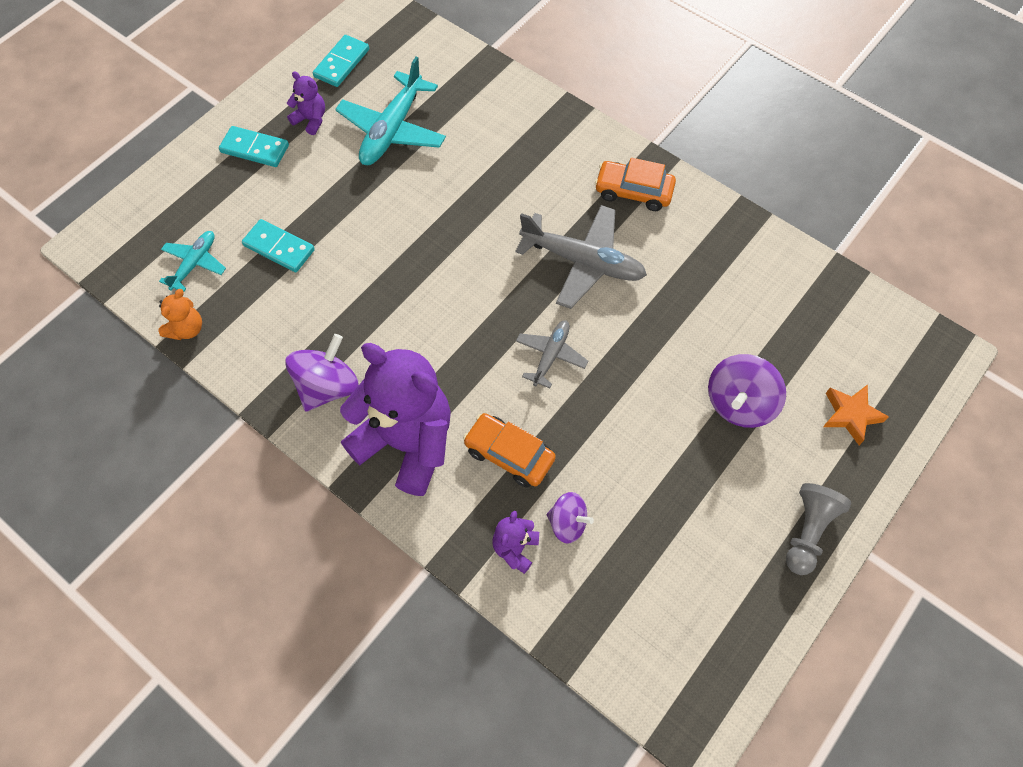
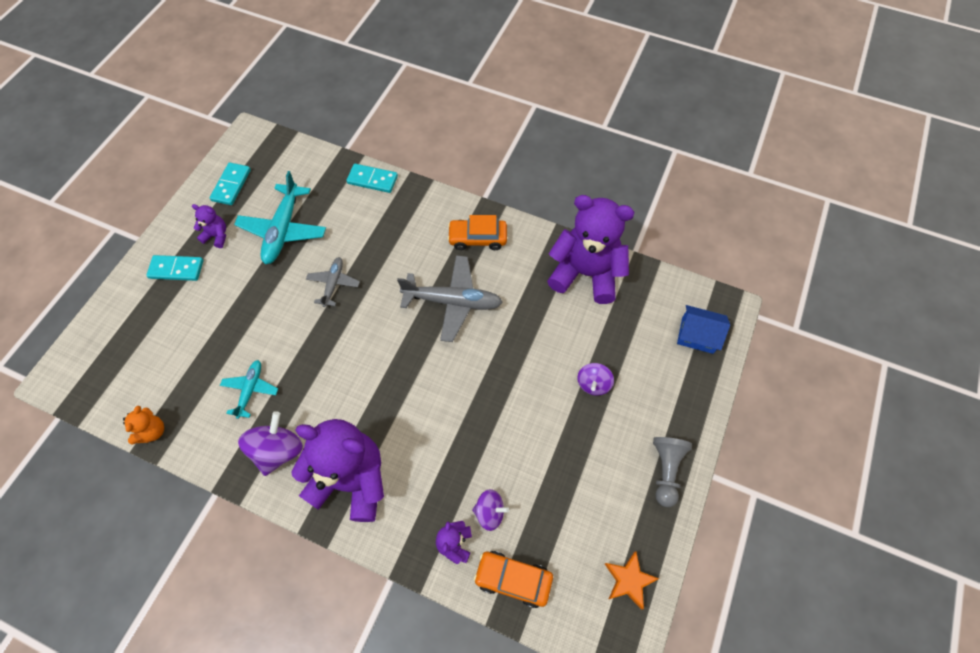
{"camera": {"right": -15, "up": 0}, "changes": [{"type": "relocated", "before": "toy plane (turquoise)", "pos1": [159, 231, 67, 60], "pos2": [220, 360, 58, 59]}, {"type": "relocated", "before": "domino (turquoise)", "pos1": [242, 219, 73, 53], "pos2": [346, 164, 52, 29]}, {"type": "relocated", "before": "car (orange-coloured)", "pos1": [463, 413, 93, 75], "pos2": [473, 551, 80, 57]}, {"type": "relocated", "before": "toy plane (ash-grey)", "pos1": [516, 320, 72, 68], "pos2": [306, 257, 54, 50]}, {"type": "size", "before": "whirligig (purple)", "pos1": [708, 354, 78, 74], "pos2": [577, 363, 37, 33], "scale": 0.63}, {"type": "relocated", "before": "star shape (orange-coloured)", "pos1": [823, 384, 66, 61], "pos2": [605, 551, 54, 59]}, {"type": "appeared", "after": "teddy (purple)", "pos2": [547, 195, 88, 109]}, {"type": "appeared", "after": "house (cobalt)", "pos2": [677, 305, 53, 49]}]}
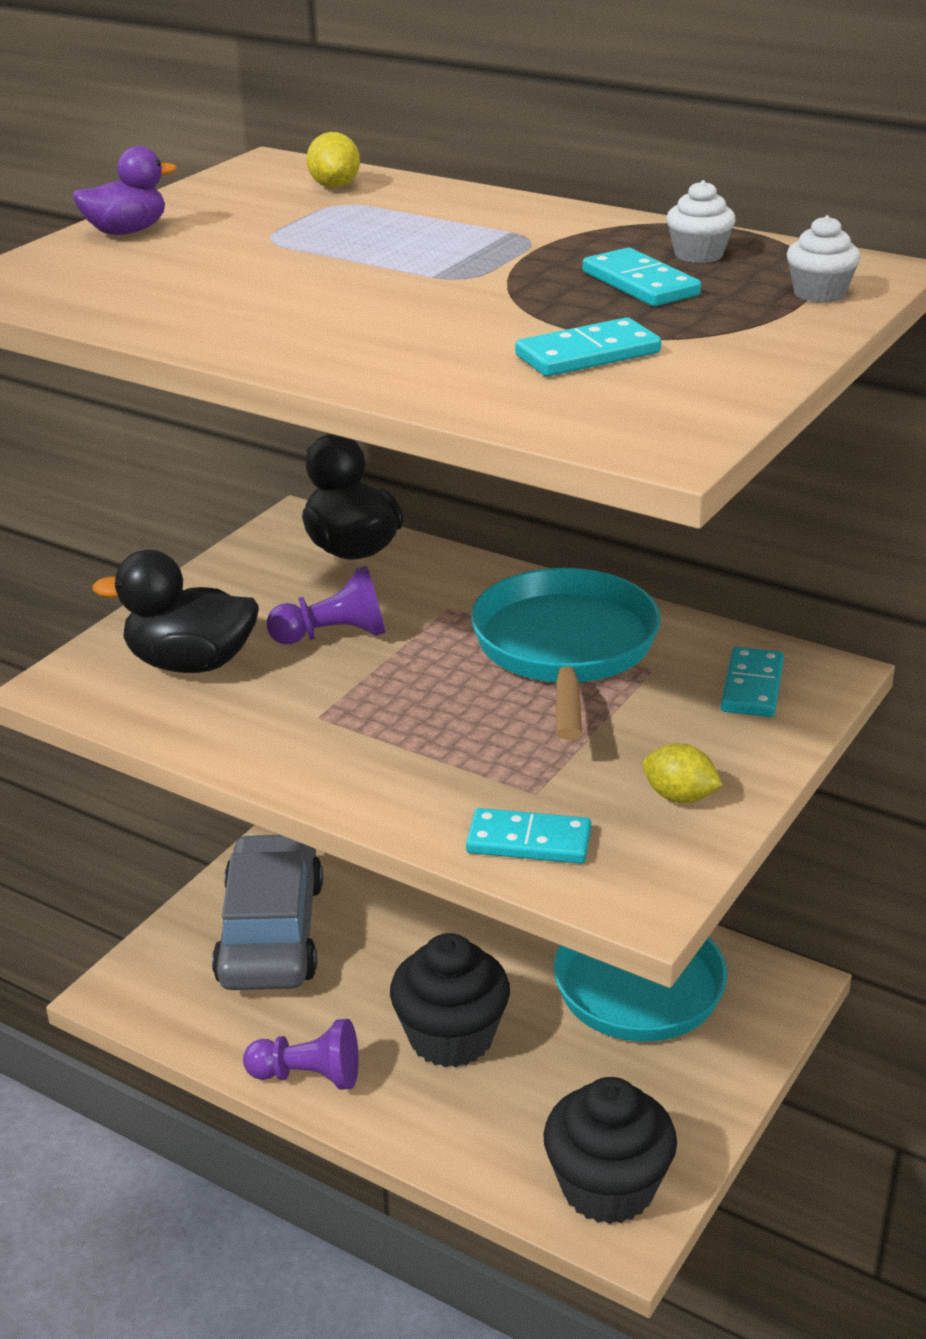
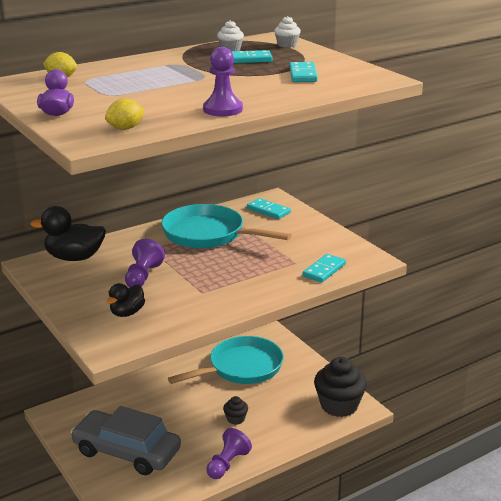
{"camera": {"right": -65, "up": -5}, "changes": [{"type": "size", "before": "rubber duck (jet-black)", "pos1": [92, 550, 167, 123], "pos2": [107, 283, 38, 34], "scale": 0.6}, {"type": "size", "before": "muffin (jet-black)", "pos1": [390, 933, 120, 134], "pos2": [223, 396, 25, 29], "scale": 0.47}, {"type": "relocated", "before": "toy lemon (bright yellow)", "pos1": [642, 743, 81, 60], "pos2": [105, 99, 40, 31]}, {"type": "appeared", "after": "chess pawn (purple)", "pos2": [203, 47, 40, 69]}]}
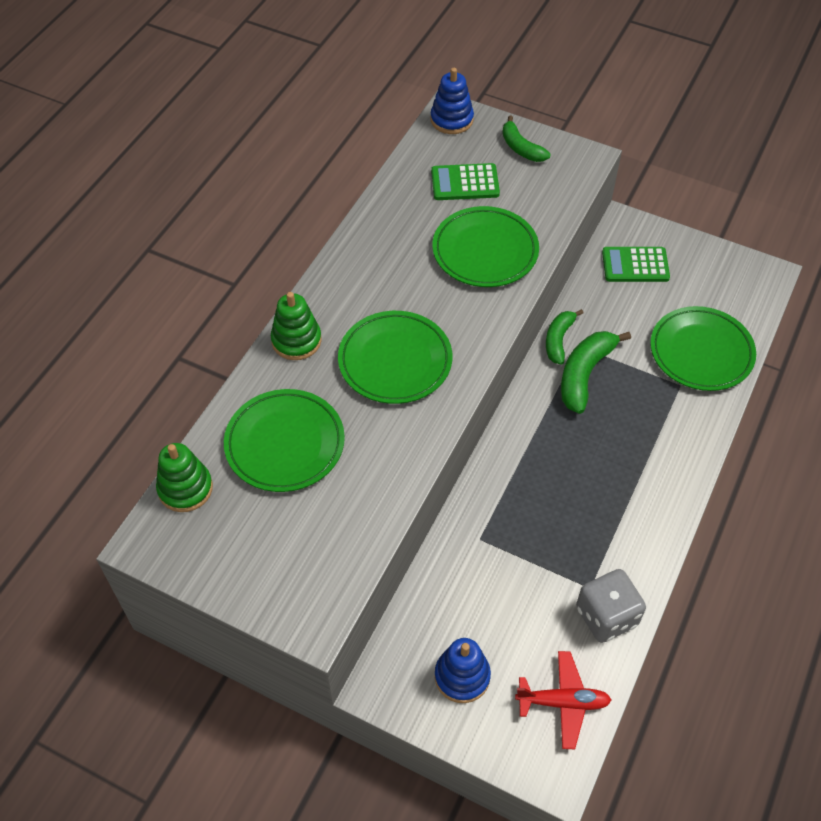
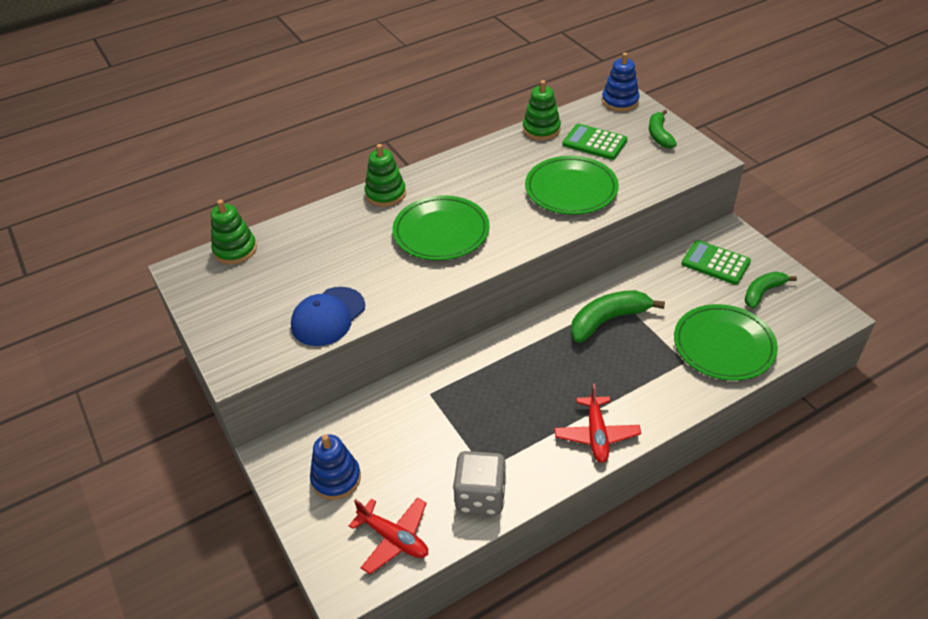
{"camera": {"right": 35, "up": -10}, "changes": [{"type": "missing", "before": "plate (emerald)", "pos1": [224, 389, 121, 103]}, {"type": "relocated", "before": "banana (emerald)", "pos1": [546, 309, 37, 56], "pos2": [745, 272, 52, 36]}, {"type": "appeared", "after": "baseball cap (cobalt)", "pos2": [291, 287, 74, 59]}, {"type": "appeared", "after": "ring stacker (emerald)", "pos2": [523, 80, 38, 60]}, {"type": "appeared", "after": "toy plane (crimson)", "pos2": [554, 384, 87, 79]}]}
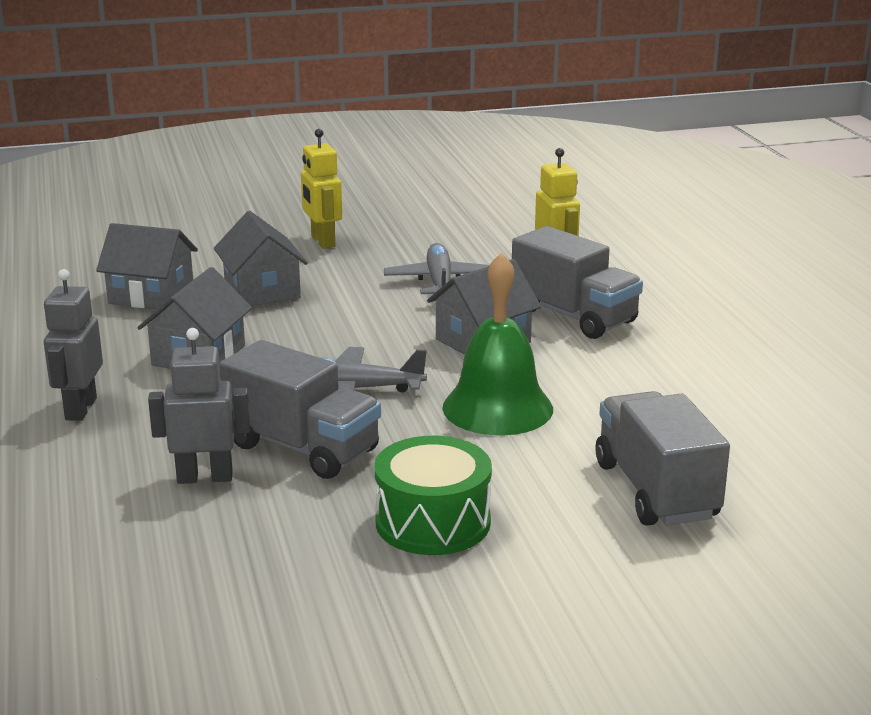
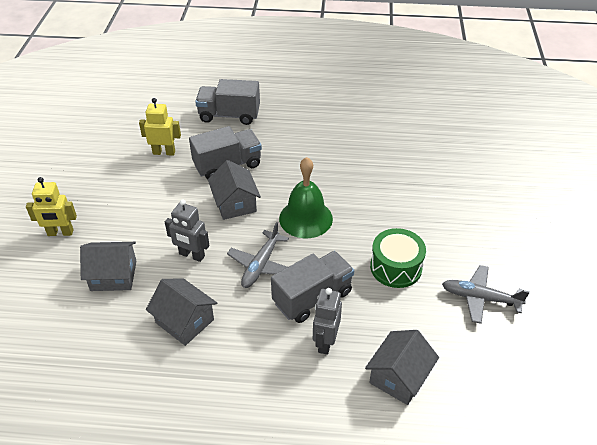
{"camera": {"right": -70, "up": 20}, "changes": [{"type": "relocated", "before": "robot figure (ash-grey)", "pos1": [44, 269, 59, 152], "pos2": [165, 200, 44, 62]}, {"type": "relocated", "before": "house (ash-grey)", "pos1": [96, 223, 102, 86], "pos2": [365, 330, 74, 75]}, {"type": "relocated", "before": "toy plane (ash-grey)", "pos1": [384, 243, 106, 51], "pos2": [442, 265, 88, 59]}, {"type": "relocated", "before": "lorry (ash-grey)", "pos1": [596, 391, 134, 135], "pos2": [195, 79, 65, 46]}]}
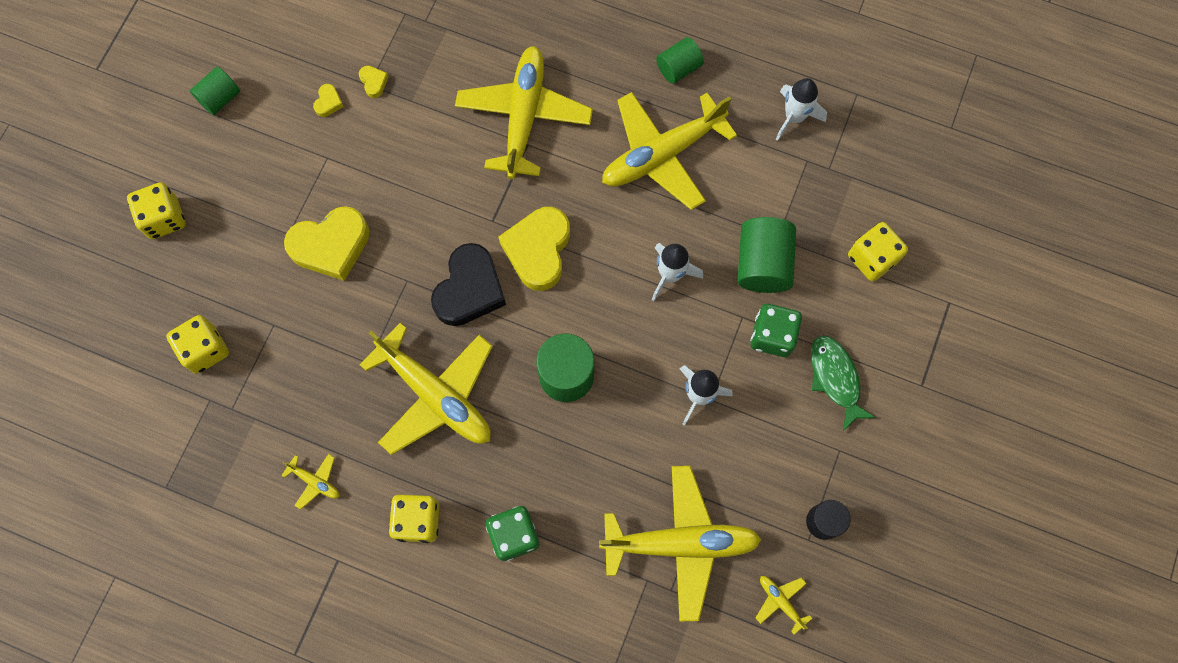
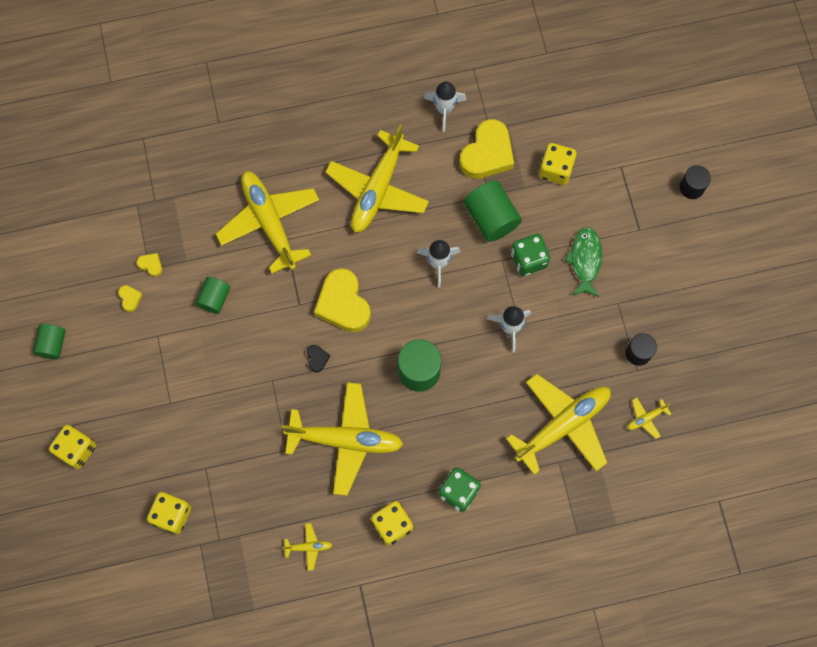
{"camera": {"right": -35, "up": 0}, "changes": [{"type": "relocated", "before": "heart (bright yellow)", "pos1": [284, 206, 86, 75], "pos2": [459, 119, 55, 60]}, {"type": "size", "before": "heart (jet-black)", "pos1": [431, 243, 75, 83], "pos2": [307, 345, 23, 27], "scale": 0.42}, {"type": "relocated", "before": "cylinder (emerald)", "pos1": [656, 37, 48, 47], "pos2": [195, 277, 35, 37]}, {"type": "spun", "before": "toy plane (bright yellow)", "pos1": [755, 576, 57, 58], "pos2": [627, 397, 44, 42], "turn": -45}, {"type": "spun", "before": "fish figure (emerald)", "pos1": [811, 336, 65, 95], "pos2": [565, 227, 37, 70], "turn": 60}, {"type": "appeared", "after": "cylinder (jet-black)", "pos2": [679, 165, 32, 34]}]}
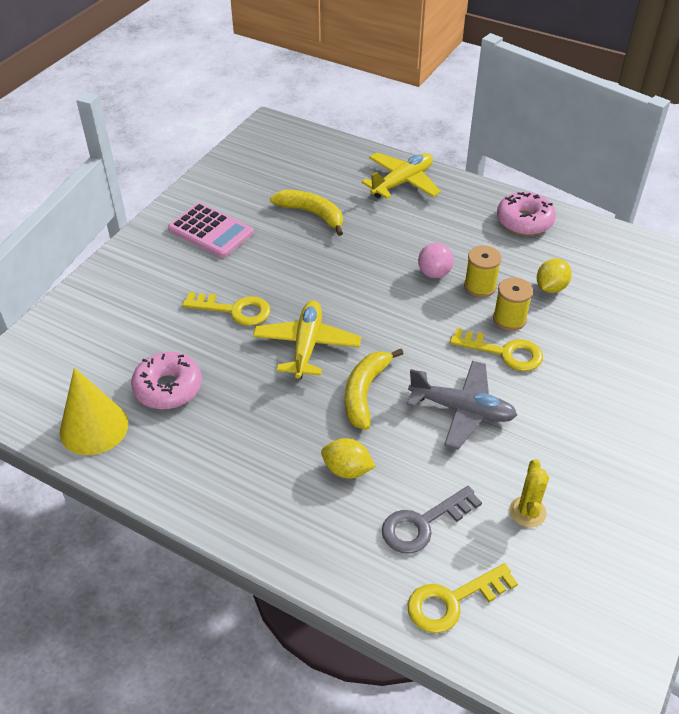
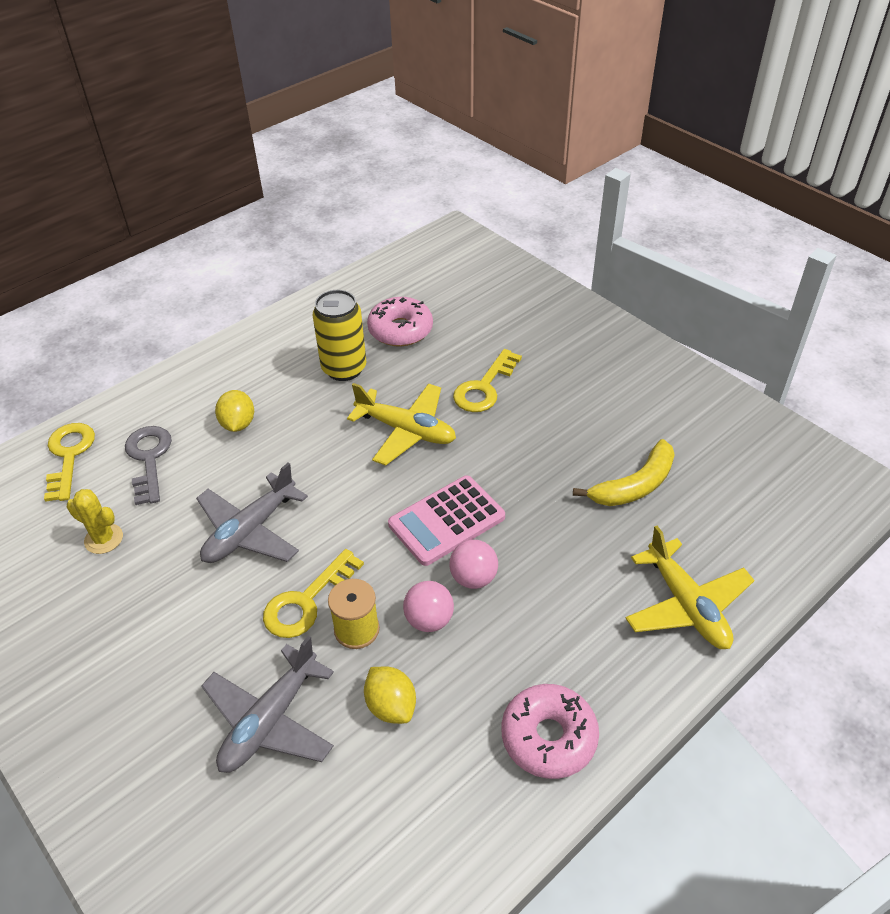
{"camera": {"right": 110, "up": 0}, "changes": [{"type": "missing", "before": "cone shape (bright yellow)", "pos1": [60, 367, 68, 88]}, {"type": "relocated", "before": "adding machine (rose-pink)", "pos1": [168, 203, 86, 55], "pos2": [388, 476, 117, 90]}, {"type": "spun", "before": "toy lemon (bright yellow)", "pos1": [321, 438, 55, 41], "pos2": [215, 390, 39, 42], "turn": -45}, {"type": "missing", "before": "banana (bright yellow)", "pos1": [345, 349, 59, 81]}, {"type": "exchanged", "before": "reel of thread (bright yellow)", "after": "play ball (rose-pink)", "pos1": [464, 245, 38, 52], "pos2": [403, 581, 51, 51]}, {"type": "appeared", "after": "toy plane (ash-grey)", "pos2": [201, 636, 133, 137]}, {"type": "appeared", "after": "soda can (bright yellow)", "pos2": [313, 290, 53, 91]}]}
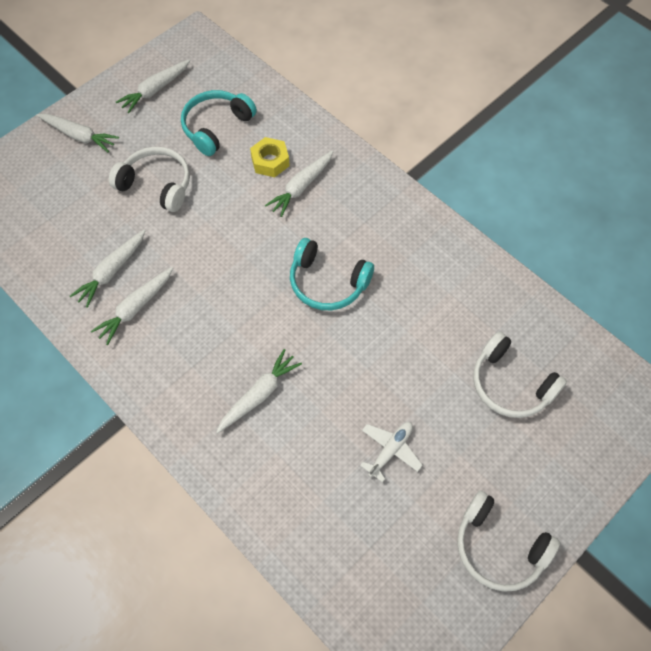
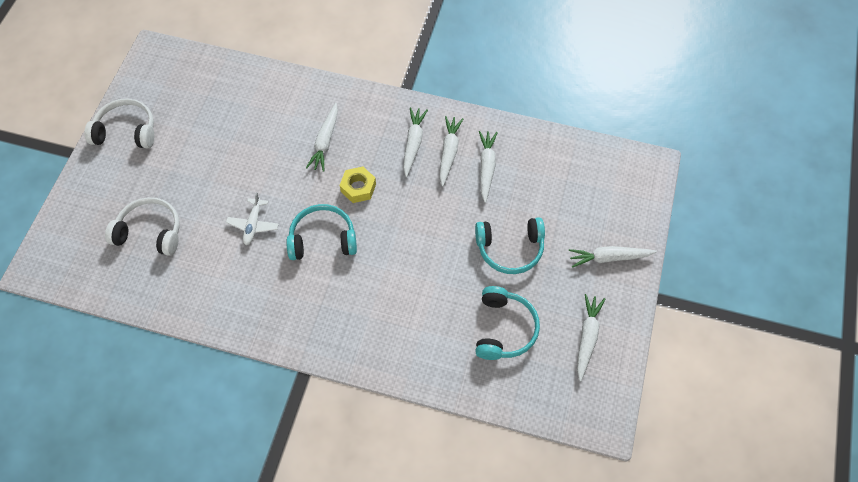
{"camera": {"right": 150, "up": 0}, "changes": [{"type": "colour", "before": "over-ear headphones (pure white)", "after": "over-ear headphones (turquoise)", "pos1": [109, 147, 81, 65], "pos2": [475, 217, 70, 57]}, {"type": "relocated", "before": "nut (bright yellow)", "pos1": [250, 137, 40, 40], "pos2": [340, 166, 36, 37]}, {"type": "relocated", "before": "toy carrot (pure white)", "pos1": [265, 150, 69, 67], "pos2": [403, 107, 25, 70]}, {"type": "relocated", "before": "toy plane (pure white)", "pos1": [360, 422, 63, 61], "pos2": [226, 192, 53, 53]}]}
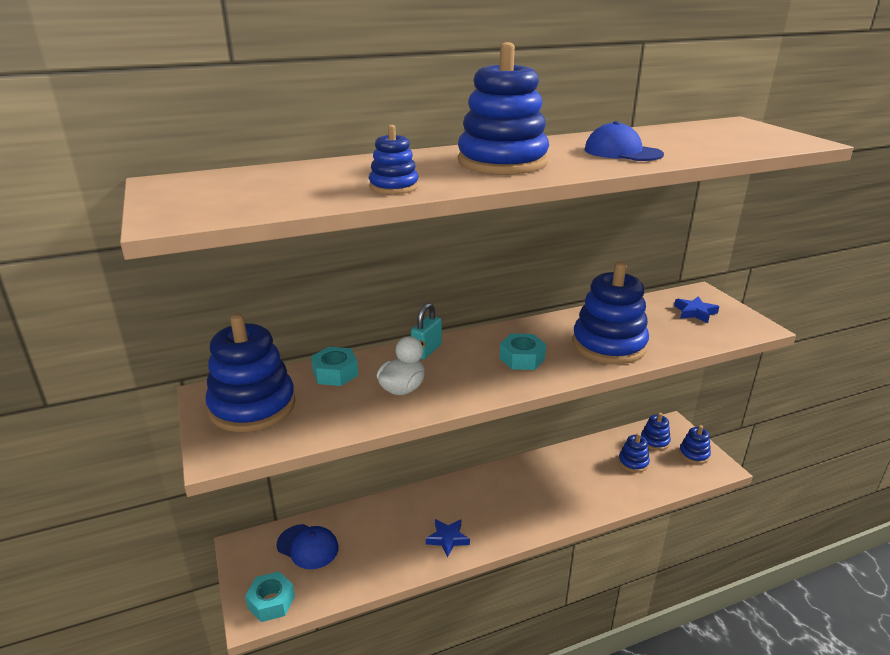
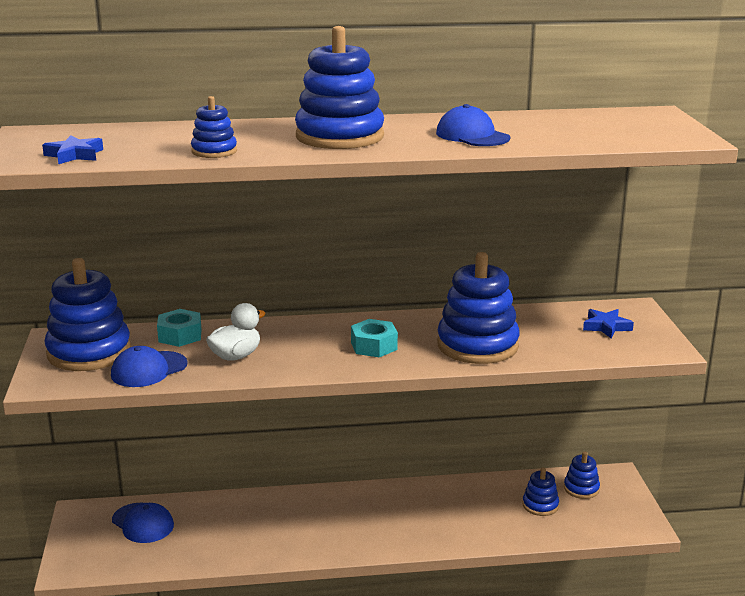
{"camera": {"right": 15, "up": -5}, "changes": [{"type": "missing", "before": "nut (turquoise)", "pos1": [245, 572, 50, 50]}, {"type": "missing", "before": "small lock (turquoise)", "pos1": [411, 303, 31, 57]}, {"type": "relocated", "before": "star shape (cobalt)", "pos1": [426, 519, 44, 38], "pos2": [42, 135, 61, 29]}, {"type": "missing", "before": "ring stacker (cobalt)", "pos1": [679, 425, 32, 39]}, {"type": "appeared", "after": "baseball cap (cobalt)", "pos2": [111, 346, 77, 41]}]}
